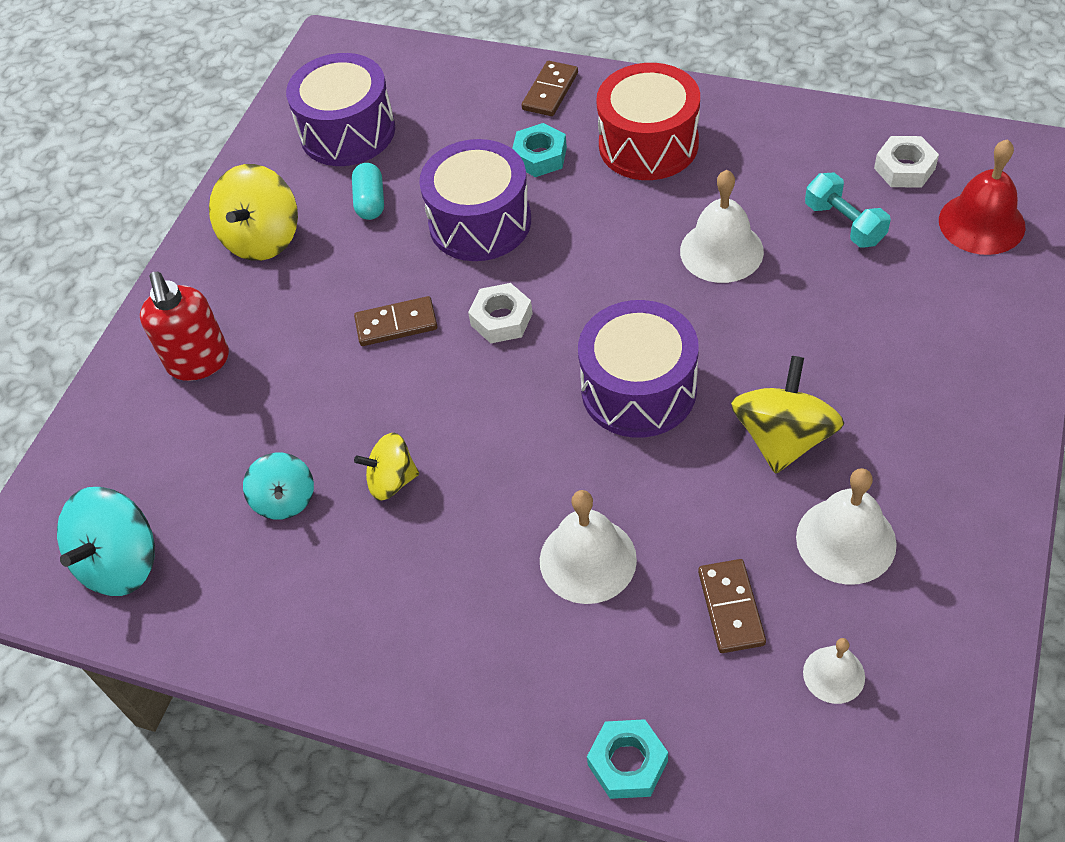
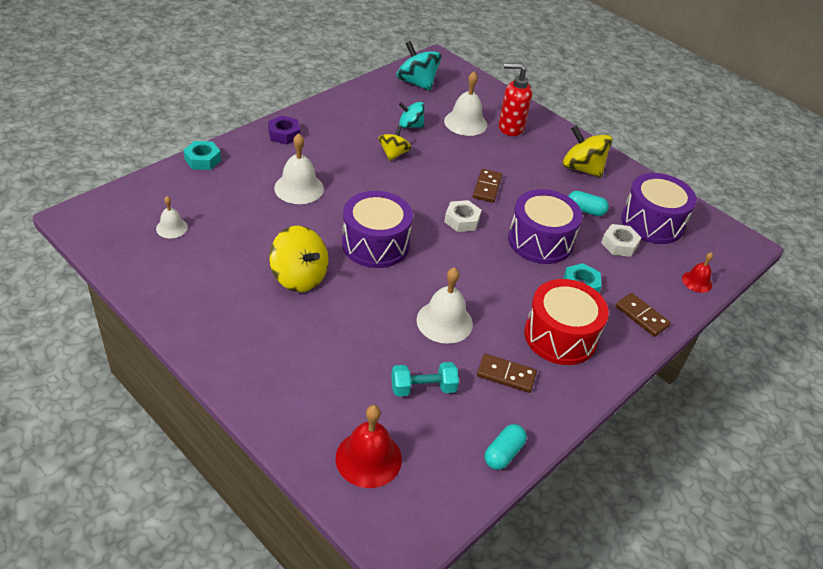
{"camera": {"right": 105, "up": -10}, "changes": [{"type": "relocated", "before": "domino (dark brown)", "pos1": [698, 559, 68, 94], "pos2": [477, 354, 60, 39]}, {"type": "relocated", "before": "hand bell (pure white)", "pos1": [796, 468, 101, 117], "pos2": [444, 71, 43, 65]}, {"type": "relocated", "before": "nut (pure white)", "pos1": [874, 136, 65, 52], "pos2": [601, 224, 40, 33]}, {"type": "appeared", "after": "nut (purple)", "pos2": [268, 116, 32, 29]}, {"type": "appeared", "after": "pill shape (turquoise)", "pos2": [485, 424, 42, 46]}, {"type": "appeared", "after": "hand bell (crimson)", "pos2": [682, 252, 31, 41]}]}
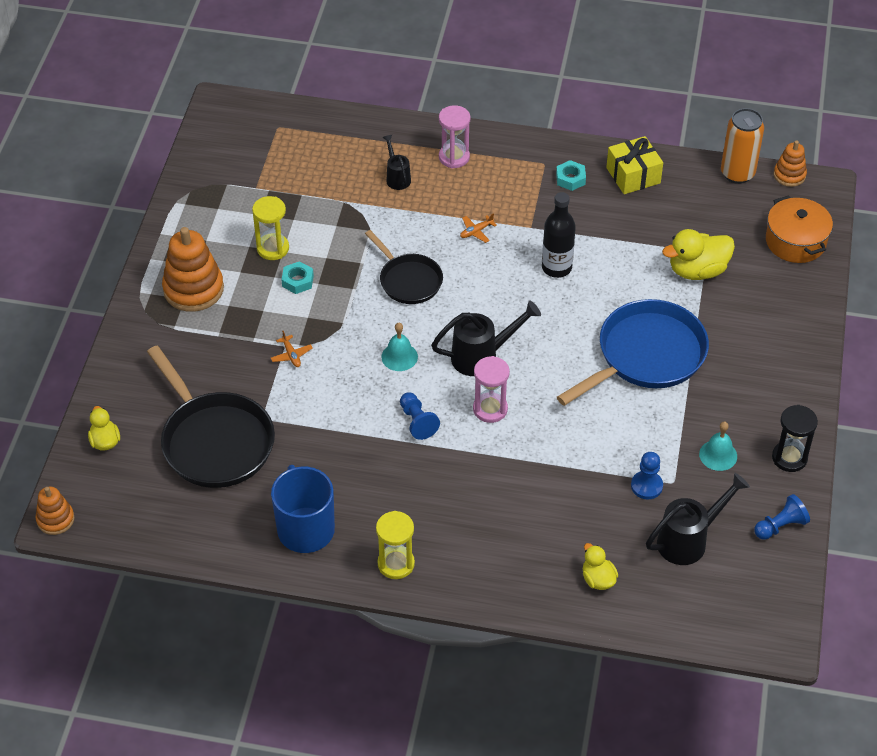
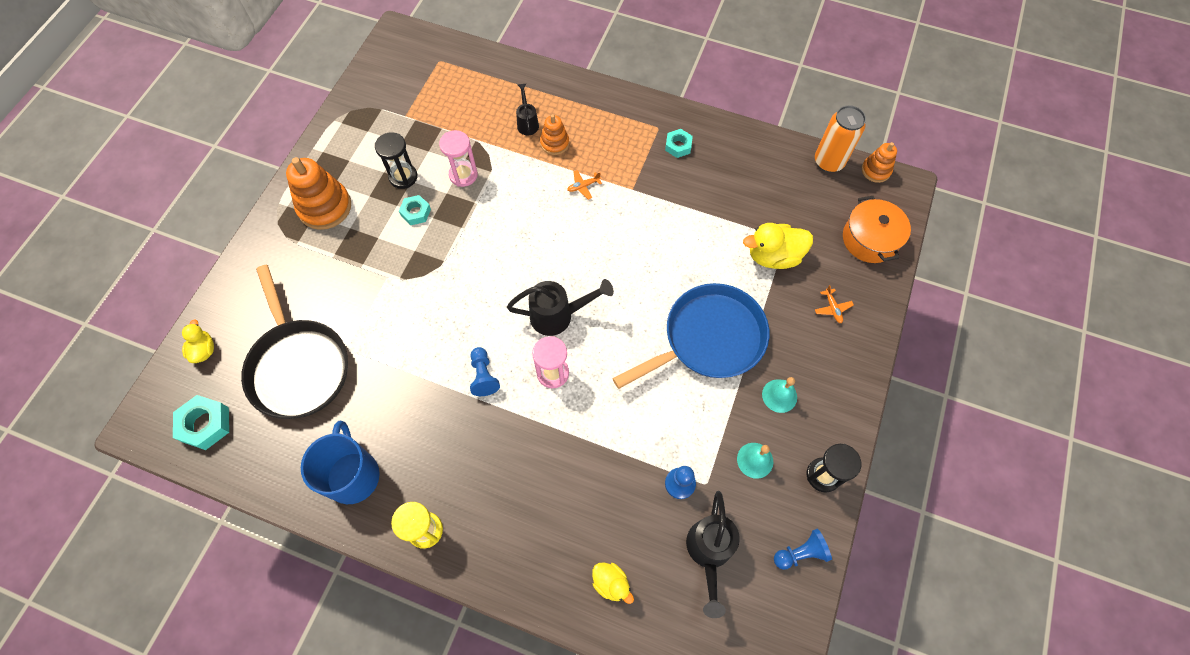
{"camera": {"right": 10, "up": 15}, "changes": [{"type": "relocated", "before": "ring stacker (orange-coloured)", "pos1": [35, 487, 40, 48], "pos2": [540, 114, 29, 41]}, {"type": "colour", "before": "hourglass (bright yellow)", "after": "hourglass (jet-black)", "pos1": [252, 196, 37, 64], "pos2": [375, 132, 43, 57]}, {"type": "relocated", "before": "toy plane (orange-coloured)", "pos1": [271, 331, 42, 36], "pos2": [815, 285, 39, 38]}, {"type": "missing", "before": "skillet (jet-black)", "pos1": [365, 230, 78, 74]}, {"type": "relocated", "before": "hand bell (turquoise)", "pos1": [381, 323, 37, 48], "pos2": [762, 377, 35, 36]}, {"type": "relocated", "before": "hourglass (rose-pink)", "pos1": [439, 105, 31, 63], "pos2": [439, 130, 39, 57]}, {"type": "missing", "before": "drink bottle (jet-black)", "pos1": [542, 192, 34, 86]}, {"type": "spun", "before": "rubber duck (bright yellow)", "pos1": [583, 543, 35, 47], "pos2": [592, 563, 42, 41], "turn": 150}, {"type": "missing", "before": "present (bright yellow)", "pos1": [606, 136, 57, 58]}, {"type": "spun", "before": "watering can (jet-black)", "pos1": [646, 473, 104, 92], "pos2": [686, 491, 54, 127], "turn": 120}, {"type": "appeared", "after": "nut (turquoise)", "pos2": [173, 395, 56, 55]}]}
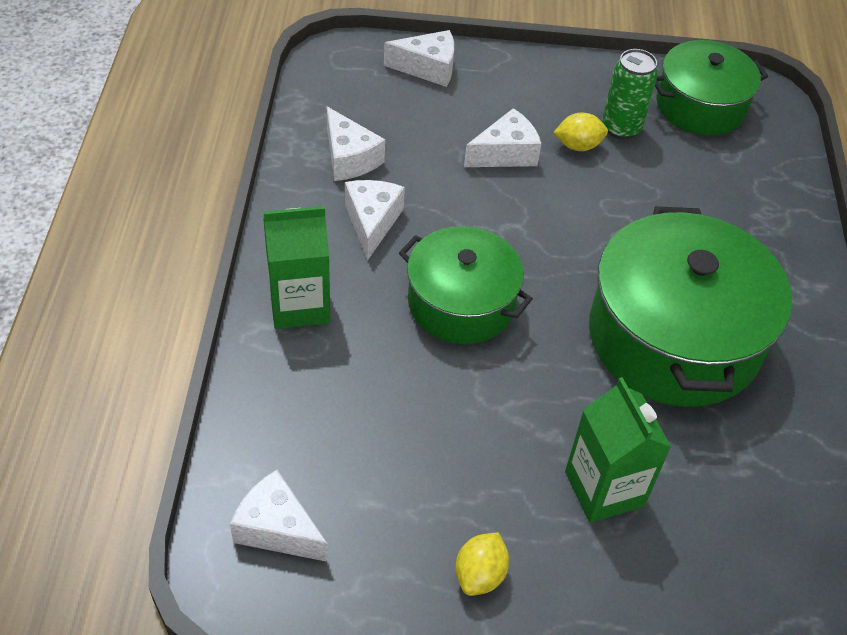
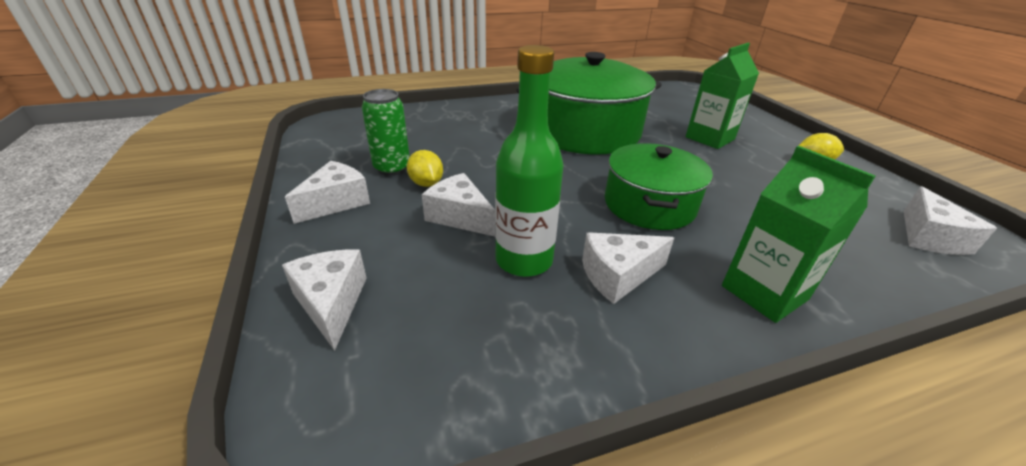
{"camera": {"right": -110, "up": -15}, "changes": [{"type": "relocated", "before": "cheese (pure white)", "pos1": [327, 107, 58, 74], "pos2": [285, 161, 85, 63]}, {"type": "missing", "before": "stockpot (emerald)", "pos1": [655, 40, 113, 96]}, {"type": "appeared", "after": "drink bottle (emerald)", "pos2": [495, 45, 69, 232]}]}
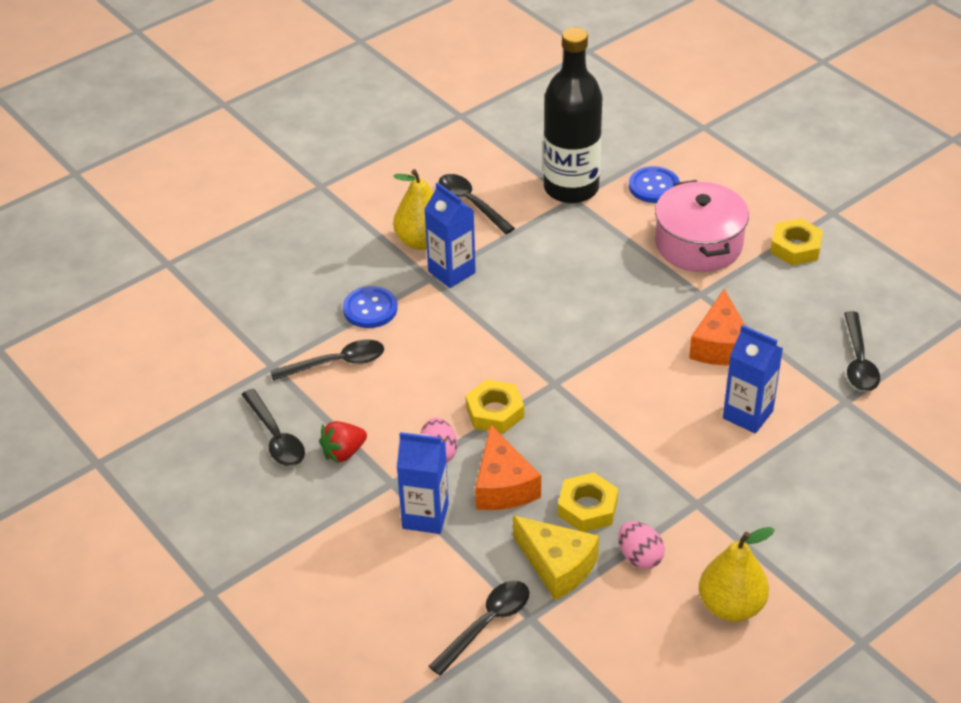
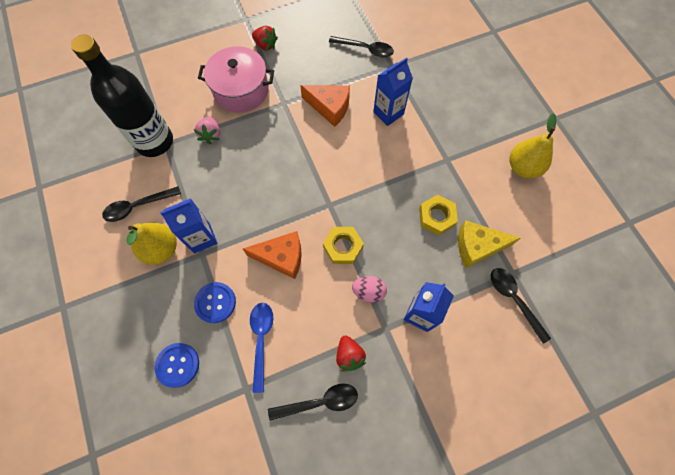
{"camera": {"right": -75, "up": 25}, "changes": [{"type": "colour", "before": "tablespoon (jet-black)", "after": "tablespoon (cobalt)", "pos1": [270, 339, 114, 42], "pos2": [250, 303, 23, 90]}, {"type": "relocated", "before": "cheese (orange-coloured)", "pos1": [475, 424, 66, 86], "pos2": [243, 231, 59, 48]}, {"type": "spun", "before": "cheese (bright yellow)", "pos1": [513, 516, 86, 84], "pos2": [458, 220, 63, 48], "turn": -150}, {"type": "missing", "before": "egg (rose-pink)", "pos1": [618, 521, 47, 48]}, {"type": "relocated", "before": "shirt button (cobalt)", "pos1": [629, 166, 51, 37], "pos2": [154, 343, 45, 45]}, {"type": "exchanged", "before": "nut (bright yellow)", "after": "toy strawberry (crimson)", "pos1": [770, 218, 53, 48], "pos2": [252, 26, 26, 25]}, {"type": "appeared", "after": "toy strawberry (rose-pink)", "pos2": [194, 116, 26, 28]}]}
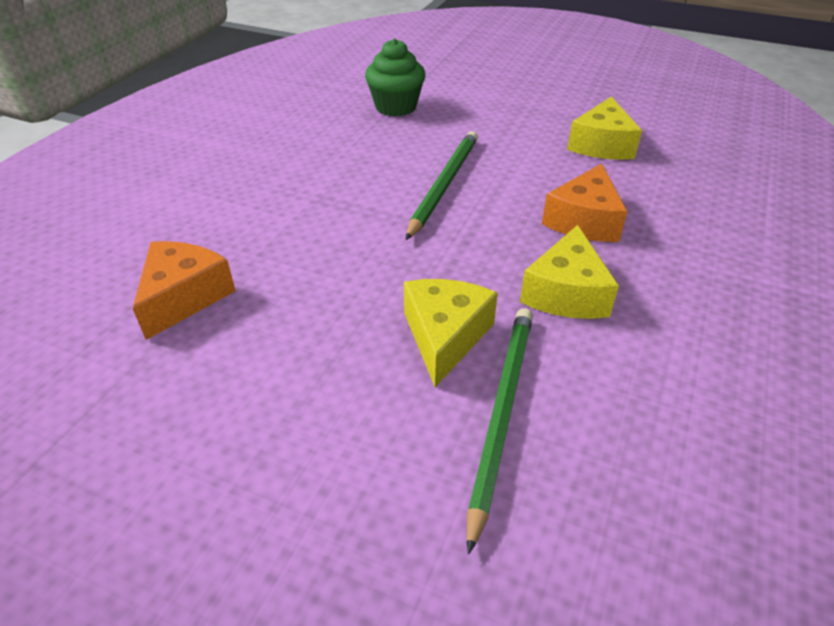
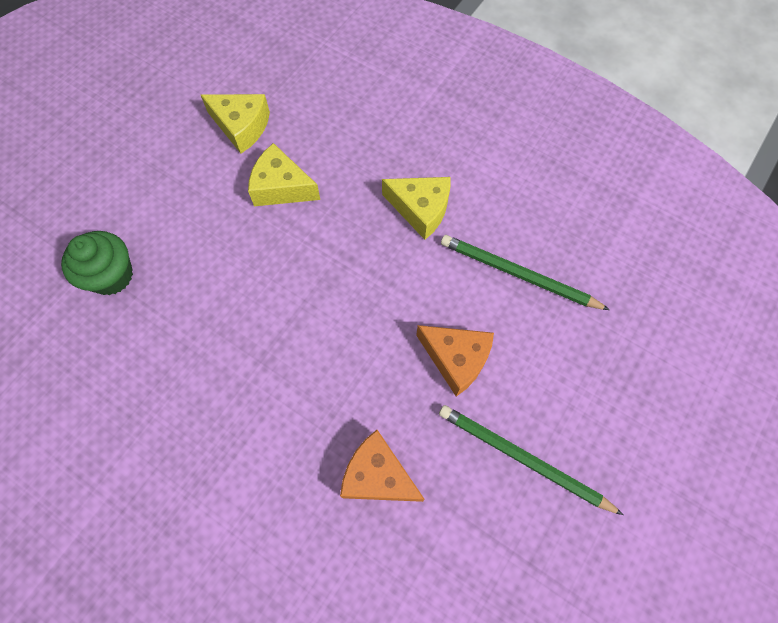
{"camera": {"right": -80, "up": 25}, "changes": [{"type": "relocated", "before": "cheese (bright yellow)", "pos1": [404, 279, 94, 108], "pos2": [248, 143, 72, 63]}, {"type": "relocated", "before": "lead pencil (emerald)", "pos1": [406, 131, 72, 109], "pos2": [439, 405, 185, 110]}, {"type": "relocated", "before": "cheese (orange-coloured)", "pos1": [542, 164, 86, 78], "pos2": [416, 325, 78, 72]}]}
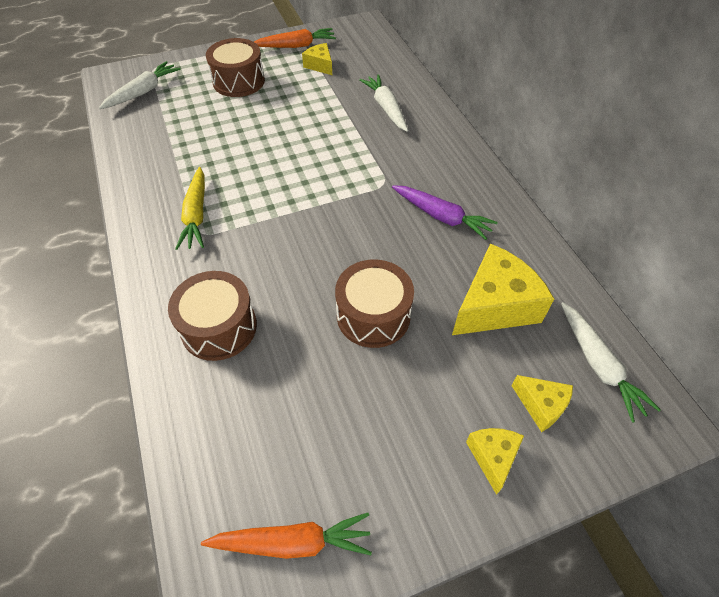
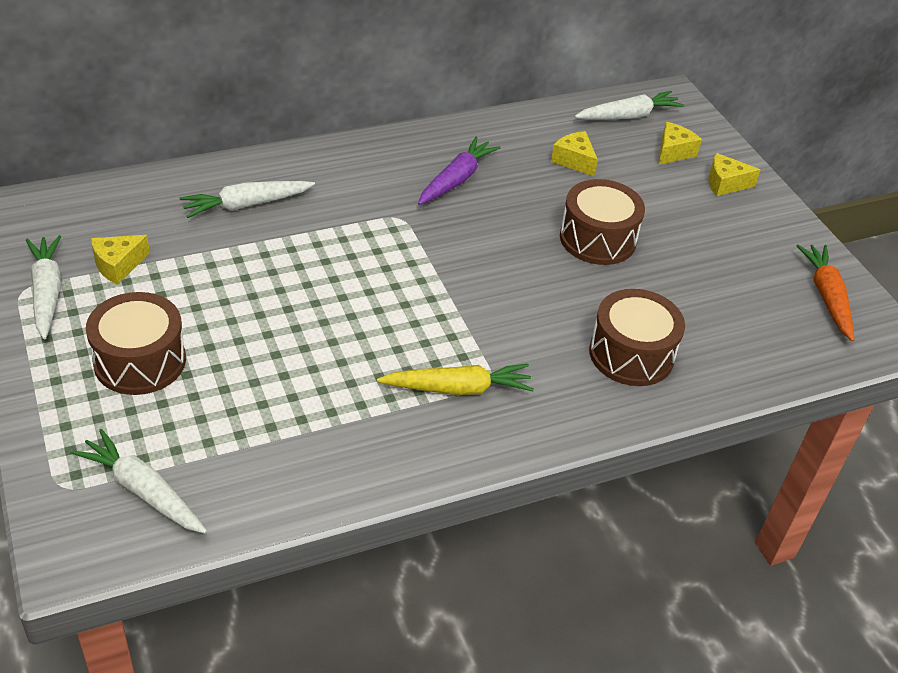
{"camera": {"right": -95, "up": -10}, "changes": [{"type": "colour", "before": "toy carrot (orange-coloured)", "after": "toy carrot (pure white)", "pos1": [254, 28, 82, 20], "pos2": [26, 235, 35, 104]}, {"type": "size", "before": "cheese (bright yellow)", "pos1": [452, 243, 102, 92], "pos2": [551, 131, 47, 46], "scale": 0.52}]}
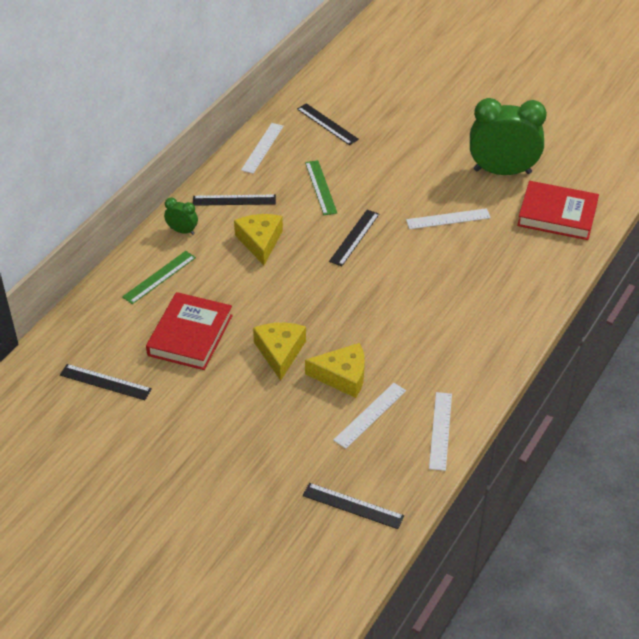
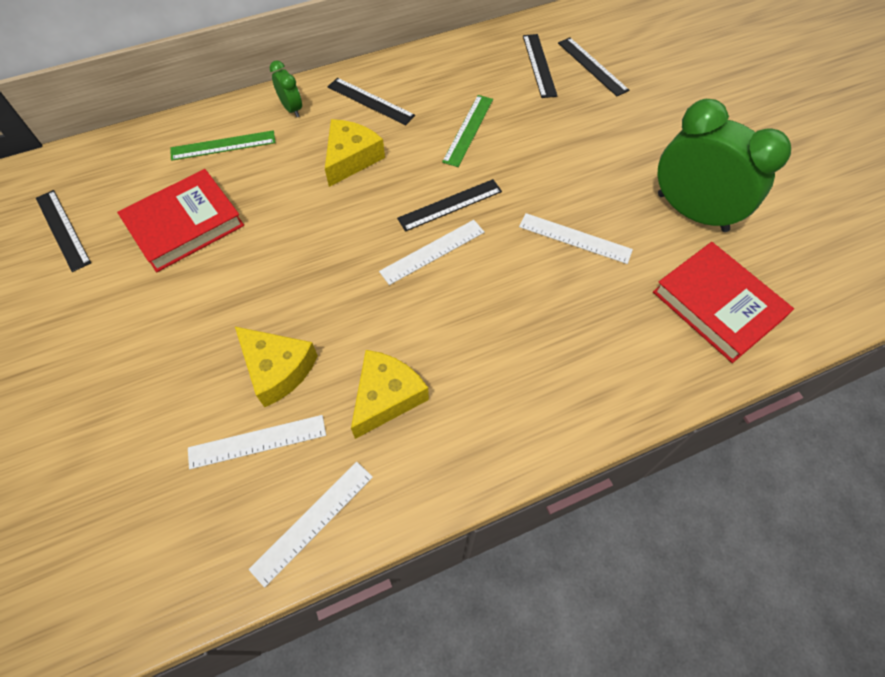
{"camera": {"right": 35, "up": 15}, "changes": [{"type": "relocated", "before": "straightedge (pure white)", "pos1": [241, 123, 43, 51], "pos2": [379, 220, 106, 65]}, {"type": "relocated", "before": "cheese (bright yellow)", "pos1": [253, 323, 53, 58], "pos2": [351, 350, 78, 89]}, {"type": "relocated", "before": "straightedge (jet-black)", "pos1": [303, 483, 101, 46], "pos2": [558, 37, 71, 59]}]}
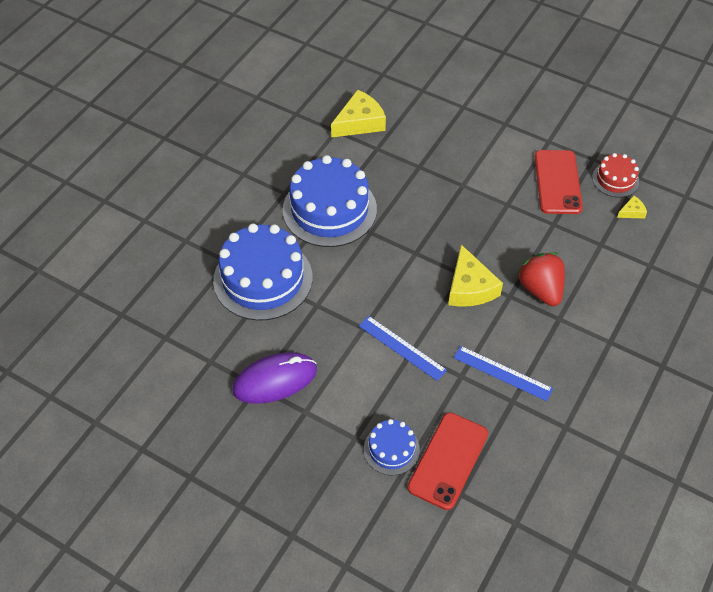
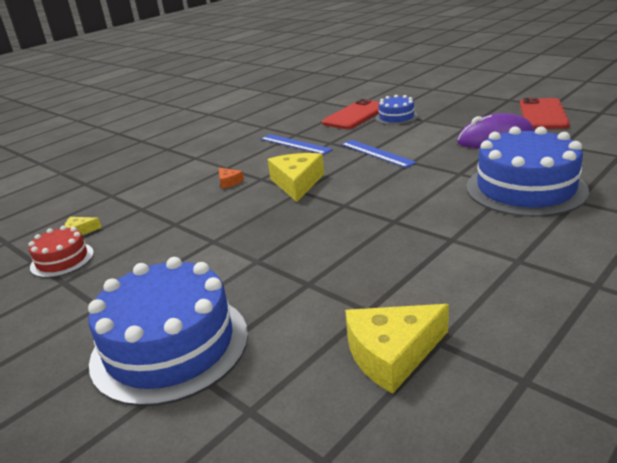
{"camera": {"right": -165, "up": -25}, "changes": [{"type": "relocated", "before": "gateau (cobalt)", "pos1": [283, 155, 94, 92], "pos2": [88, 257, 160, 150]}, {"type": "exchanged", "before": "toy strawberry (crimson)", "after": "cheese (orange-coloured)", "pos1": [517, 252, 48, 54], "pos2": [219, 168, 25, 21]}, {"type": "relocated", "before": "phone (crimson)", "pos1": [535, 150, 48, 64], "pos2": [520, 98, 50, 31]}]}
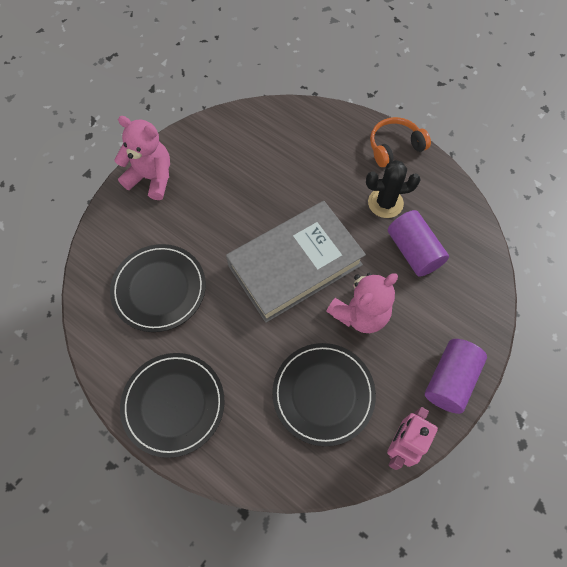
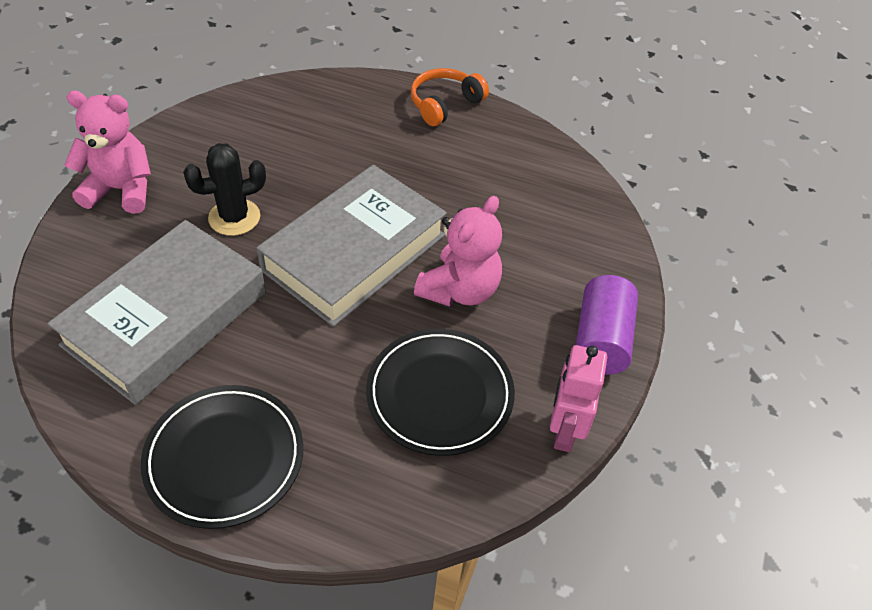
{"camera": {"right": -20, "up": -15}, "changes": [{"type": "exchanged", "before": "plate (jet-black)", "after": "hardback (ash-grey)", "pos1": [110, 244, 96, 88], "pos2": [47, 220, 219, 185]}, {"type": "relocated", "before": "saguaro cactus (jet-black)", "pos1": [366, 160, 55, 58], "pos2": [183, 143, 83, 93]}, {"type": "missing", "before": "cylinder (purple)", "pos1": [388, 210, 61, 67]}]}
